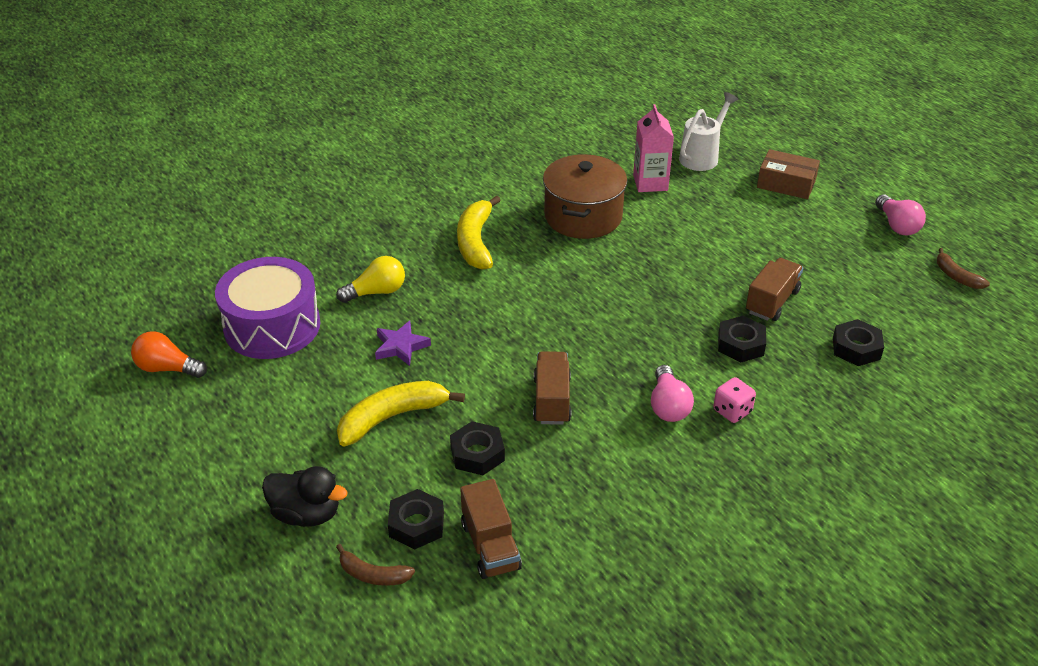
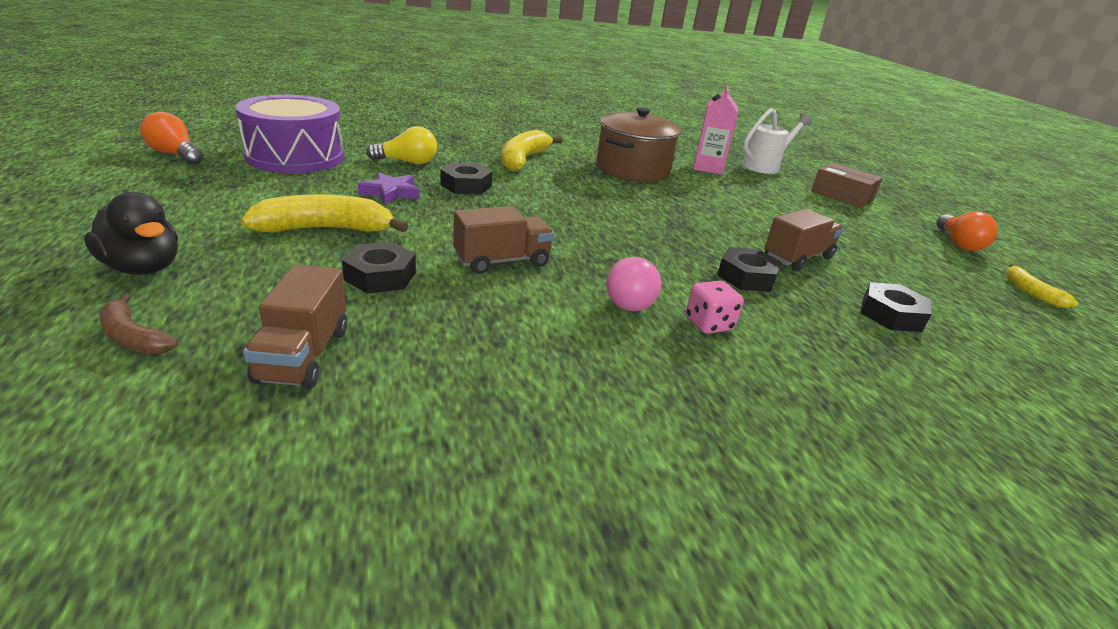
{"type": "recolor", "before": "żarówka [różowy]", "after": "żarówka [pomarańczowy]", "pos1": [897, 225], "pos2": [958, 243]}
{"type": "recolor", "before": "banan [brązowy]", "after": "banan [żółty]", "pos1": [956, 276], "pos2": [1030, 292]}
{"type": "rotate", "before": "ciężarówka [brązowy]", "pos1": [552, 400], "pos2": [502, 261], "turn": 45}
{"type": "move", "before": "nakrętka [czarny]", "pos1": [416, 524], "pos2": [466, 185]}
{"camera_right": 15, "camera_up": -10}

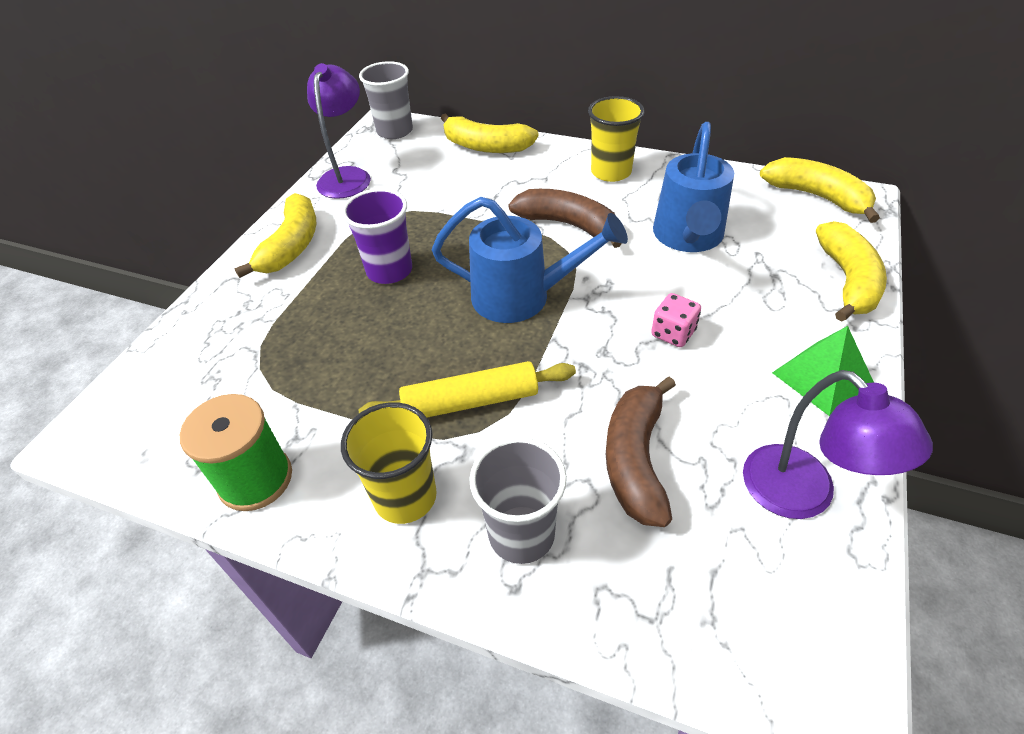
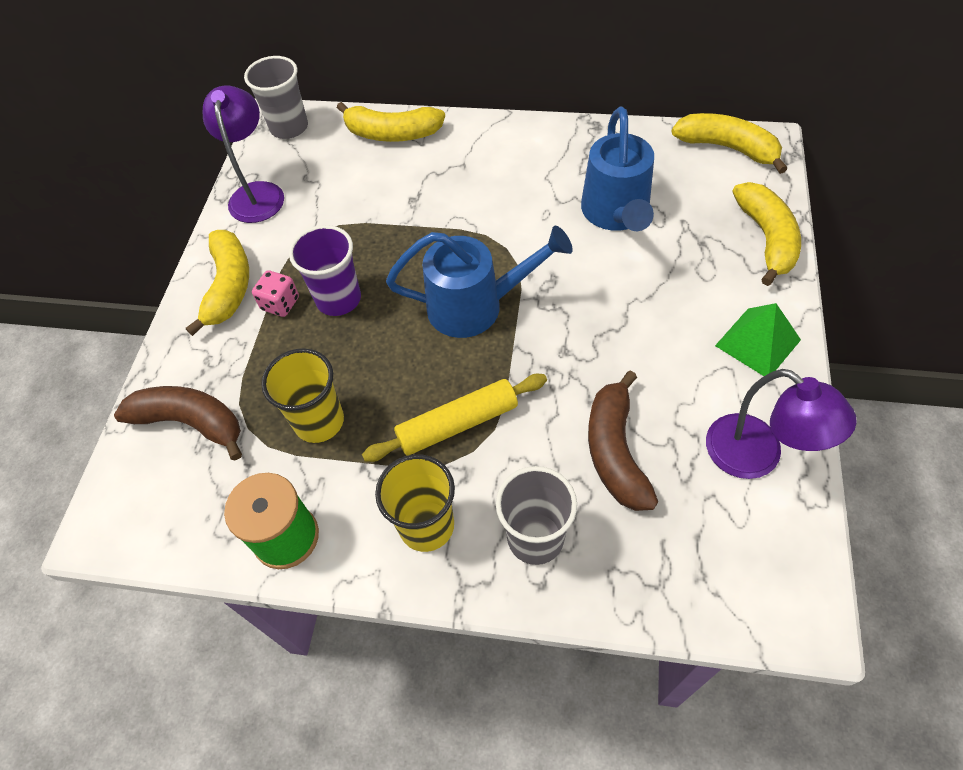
{"type": "move", "before": "szklanka [żółty]", "pos1": [611, 172], "pos2": [319, 421]}
{"type": "move", "before": "banan [brązowy]", "pos1": [568, 225], "pos2": [191, 422]}
{"type": "move", "before": "kostka do gry [różowy]", "pos1": [673, 333], "pos2": [280, 304]}
{"camera_right": -10, "camera_up": 10}

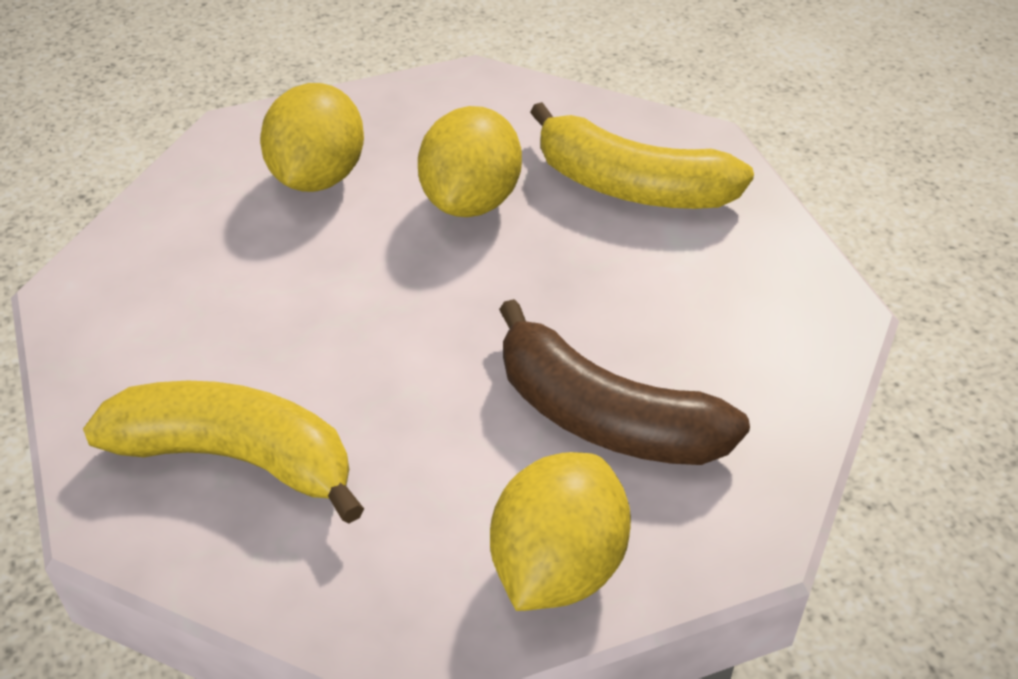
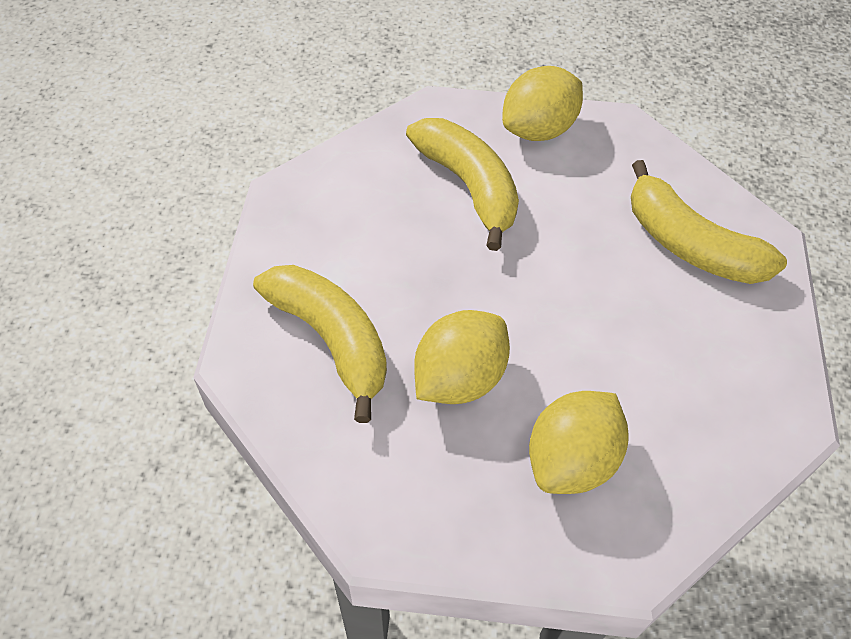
{"type": "recolor", "before": "banan [brązowy]", "after": "banan [żółty]", "pos1": [604, 417], "pos2": [469, 186]}
{"camera_right": -155, "camera_up": 10}

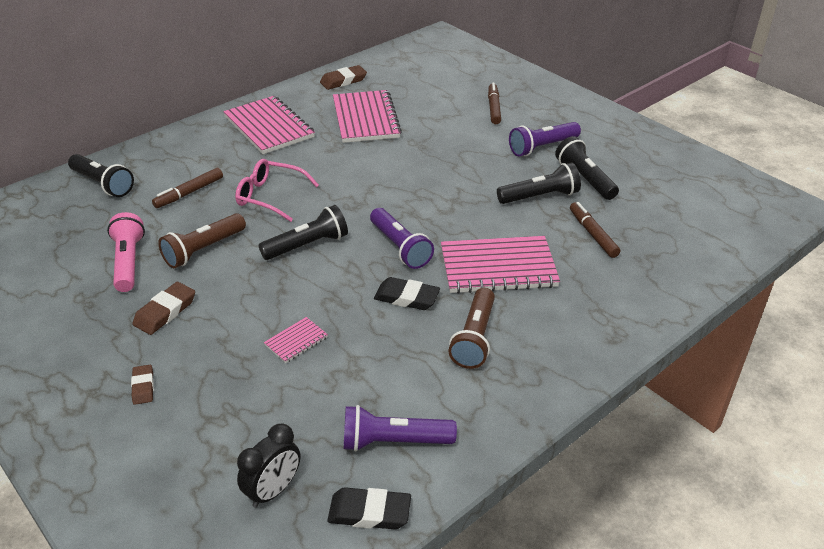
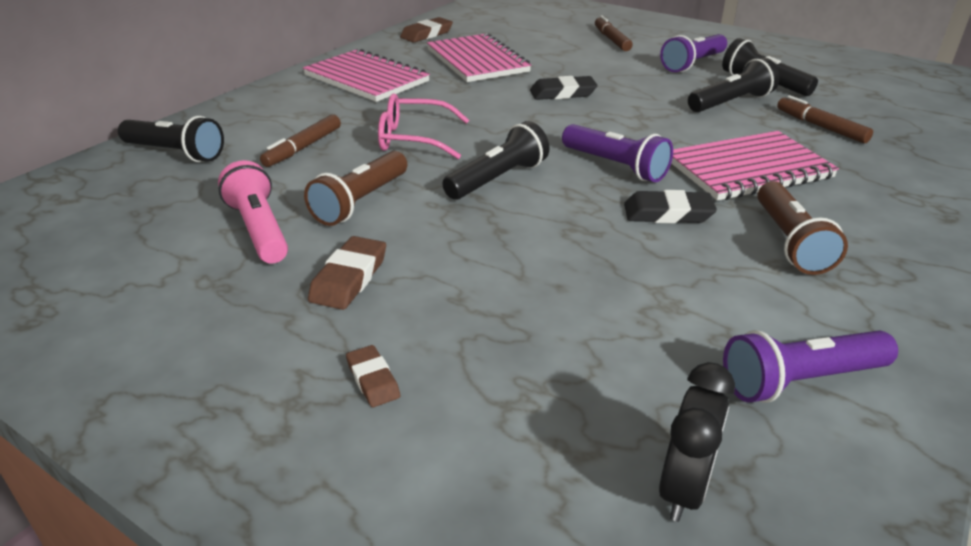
{"type": "delete", "before": "zeszyt [różowy]", "pos1": [296, 341]}
{"type": "move", "before": "gumka do mazania [czarny]", "pos1": [369, 512], "pos2": [562, 93]}
{"camera_right": -15, "camera_up": -5}

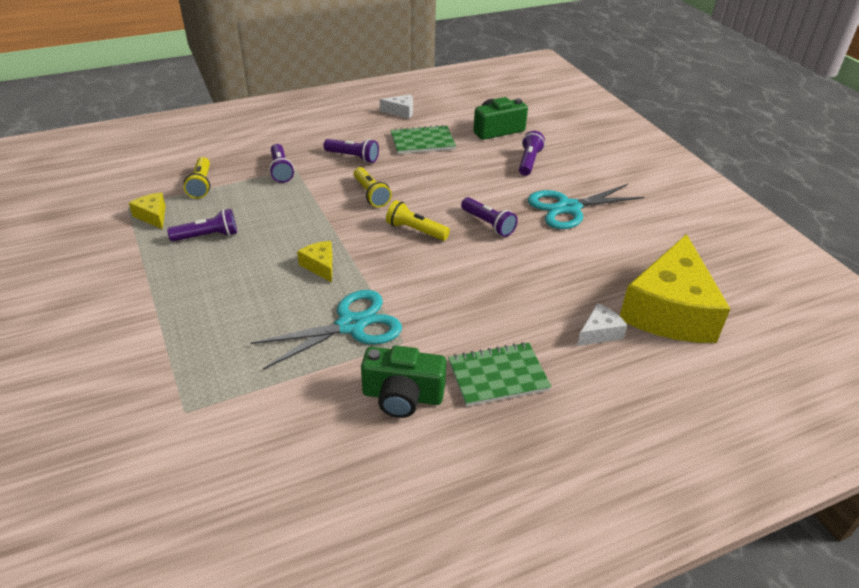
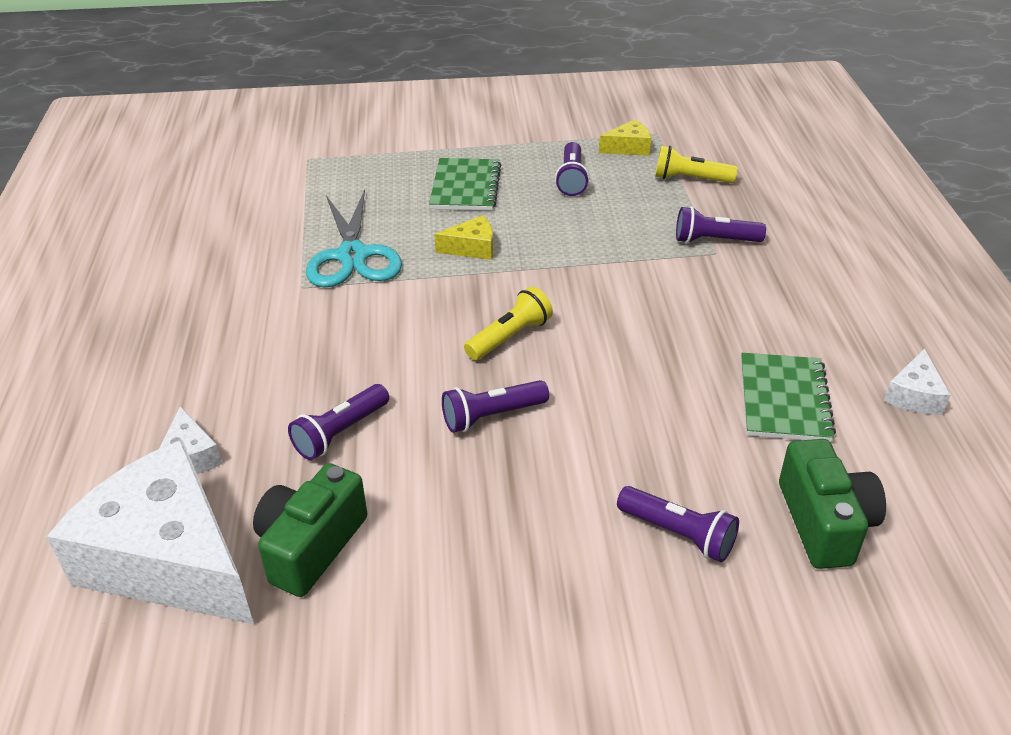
{"type": "move", "before": "latarka [fioletowy]", "pos1": [353, 157], "pos2": [340, 433]}
{"type": "delete", "before": "latarka [żółty]", "pos1": [371, 194]}
{"type": "delete", "before": "nożyczki [turkusowy]", "pos1": [568, 208]}
{"type": "recolor", "before": "ser [żółty]", "after": "ser [biały]", "pos1": [669, 310], "pos2": [169, 559]}
{"type": "move", "before": "zeszyt [zielony]", "pos1": [498, 376], "pos2": [465, 187]}
{"type": "move", "before": "aparat fotograficzny [zielony]", "pos1": [402, 396], "pos2": [311, 546]}
{"camera_right": 110, "camera_up": 0}

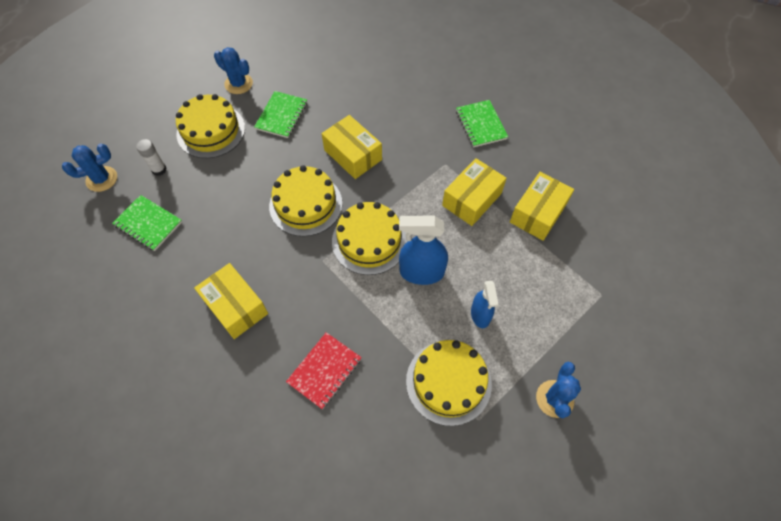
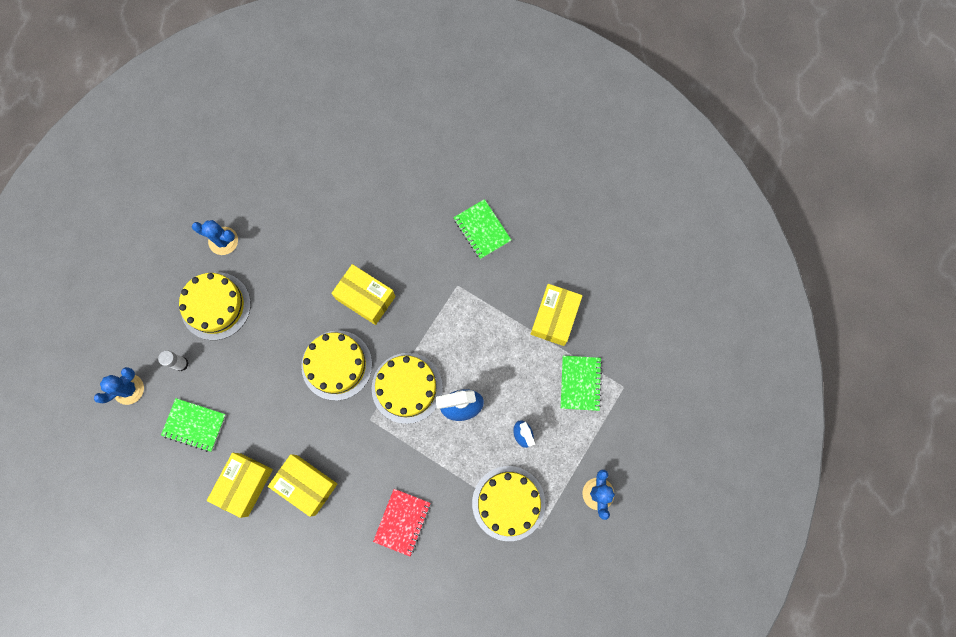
{"type": "move", "before": "zeszyt [zielony]", "pos1": [281, 116], "pos2": [580, 383]}
{"type": "move", "before": "pudełko [żółty]", "pos1": [472, 199], "pos2": [244, 484]}
{"camera_right": -15, "camera_up": 15}

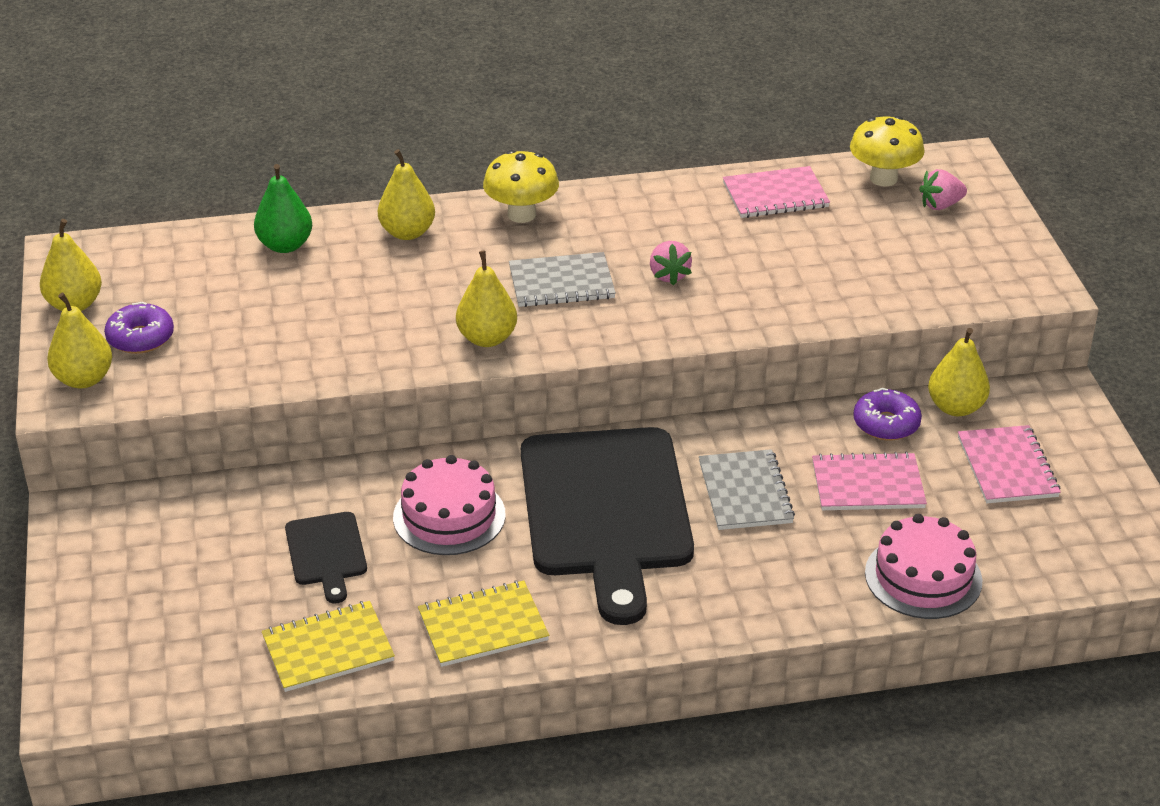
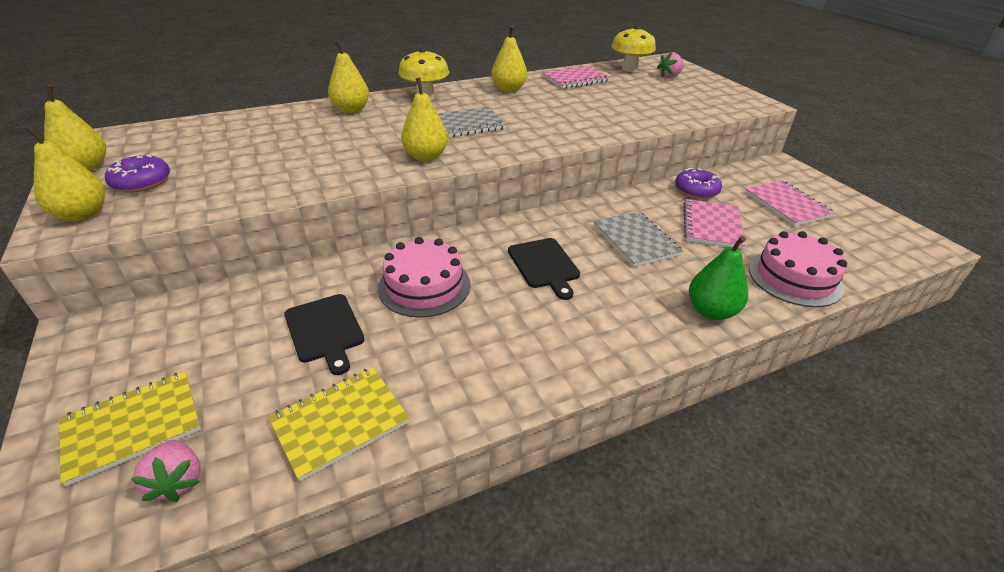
{"type": "move", "before": "gruszka [zielony]", "pos1": [285, 245], "pos2": [711, 311]}
{"type": "move", "before": "truskawka [różowy]", "pos1": [669, 275], "pos2": [178, 481]}
{"type": "move", "before": "gruszka [żółty]", "pos1": [955, 407], "pos2": [508, 89]}
{"type": "resize", "before": "deska do krojenia [czarny]", "pos1": [606, 511], "pos2": [544, 265], "scale": 0.44}
{"type": "rotate", "before": "zeszyt [różowy]", "pos1": [868, 485], "pos2": [712, 225], "turn": -60}
{"type": "move", "before": "zeszyt [żółty]", "pos1": [483, 626], "pos2": [132, 427]}
{"camera_right": -15, "camera_up": 0}

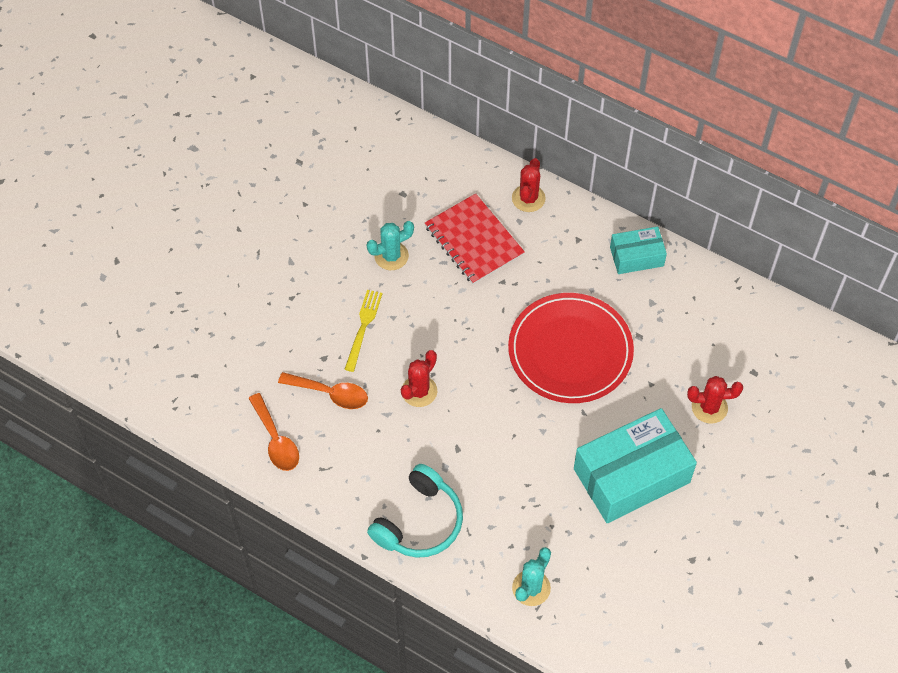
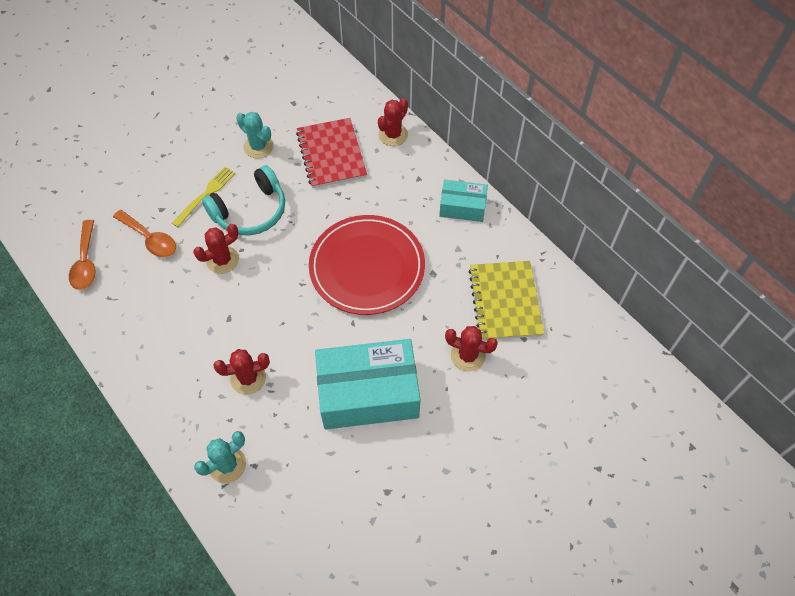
{"type": "rotate", "before": "kaktus [turkusowy]", "pos1": [391, 256], "pos2": [258, 147], "turn": 45}
{"type": "move", "before": "słuchawki [turkusowy]", "pos1": [419, 522], "pos2": [250, 211]}
{"type": "insert", "after": "zeszyt [żółty]", "pos2": [505, 301]}
{"type": "insert", "after": "kaktus [czerwony]", "pos2": [248, 378]}
{"camera_right": 20, "camera_up": 0}

